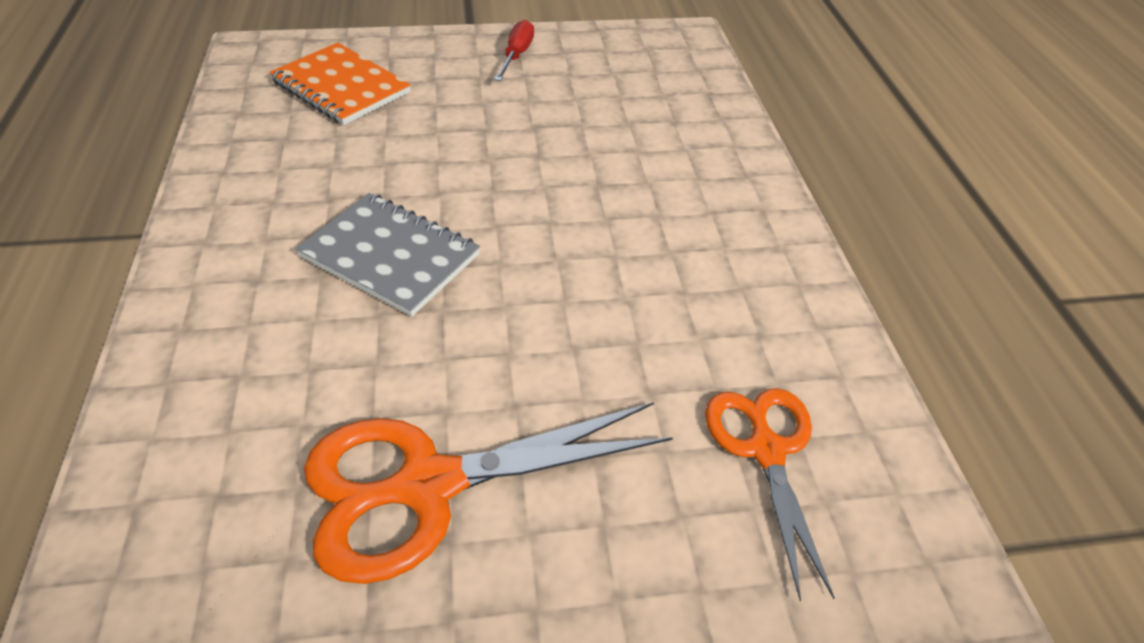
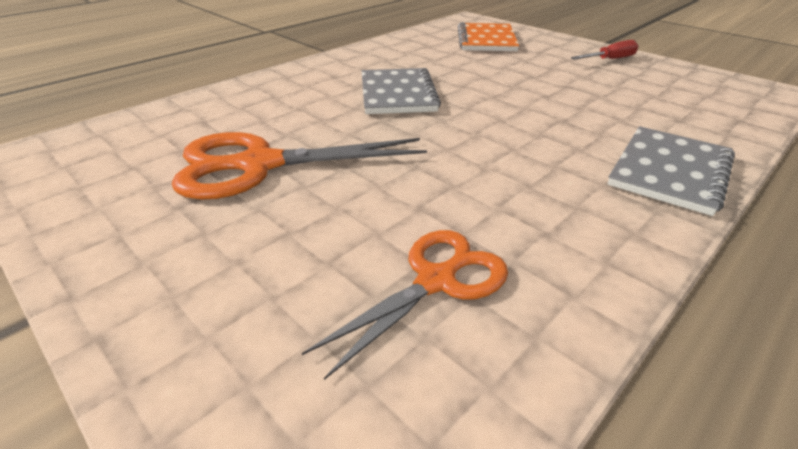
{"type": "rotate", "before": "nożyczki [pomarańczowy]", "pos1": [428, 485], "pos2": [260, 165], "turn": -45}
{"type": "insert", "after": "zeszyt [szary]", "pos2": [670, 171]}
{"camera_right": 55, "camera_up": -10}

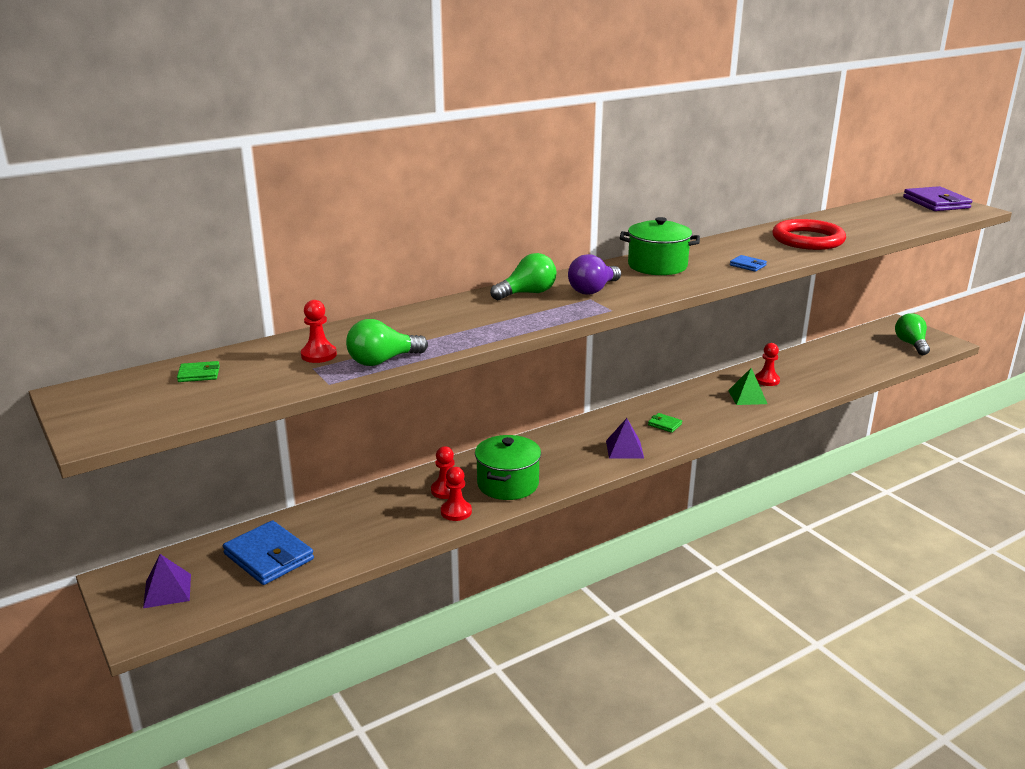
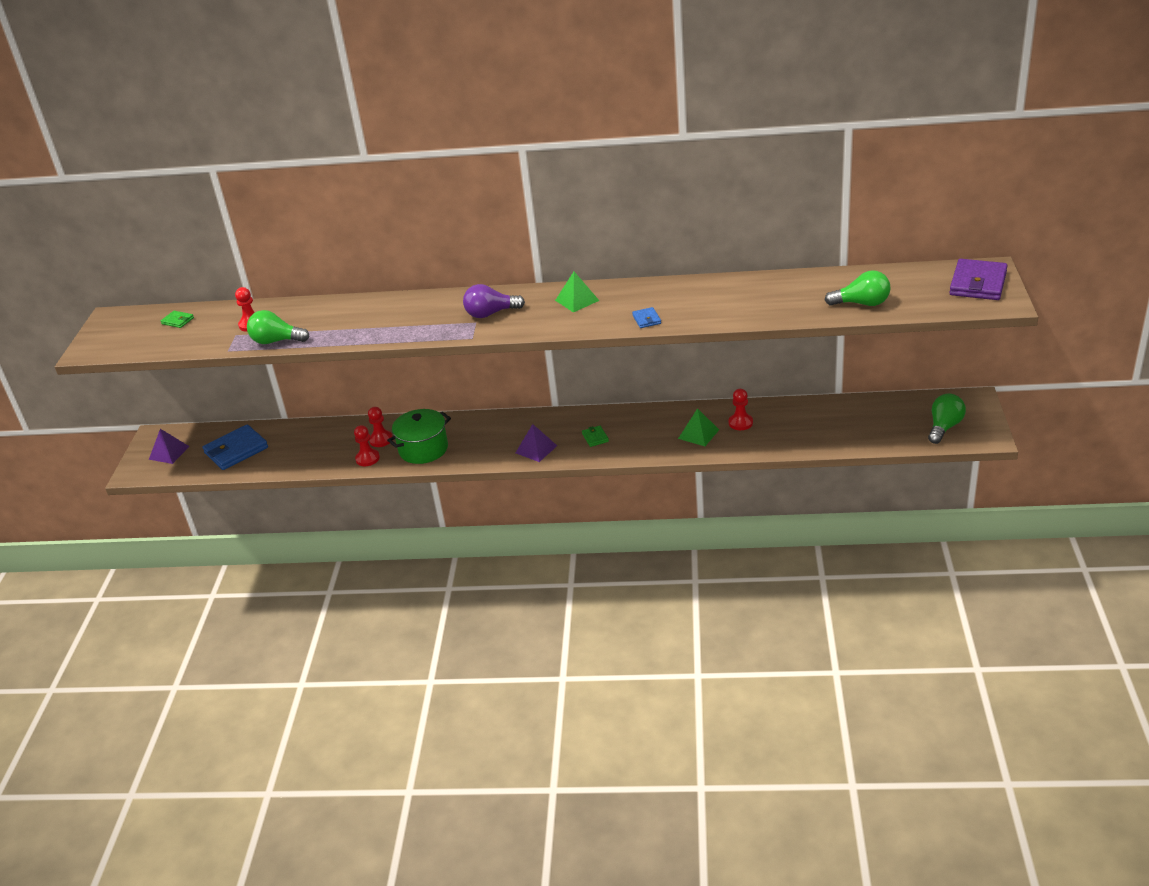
{"type": "replace", "before": "garnek [zielony]", "after": "piramida [zielony]", "pos1": [657, 266], "pos2": [577, 300]}
{"type": "delete", "before": "pierścień [czerwony]", "pos1": [808, 239]}
{"type": "move", "before": "żarówka [zielony]", "pos1": [527, 293], "pos2": [862, 303]}
{"type": "rotate", "before": "portfel [niebieski]", "pos1": [268, 557], "pos2": [236, 450], "turn": 60}
{"camera_right": 40, "camera_up": 10}

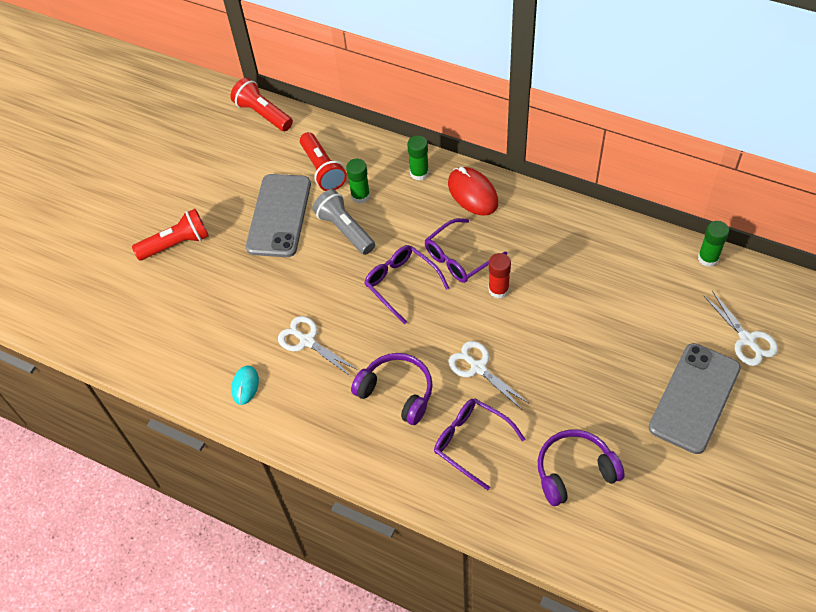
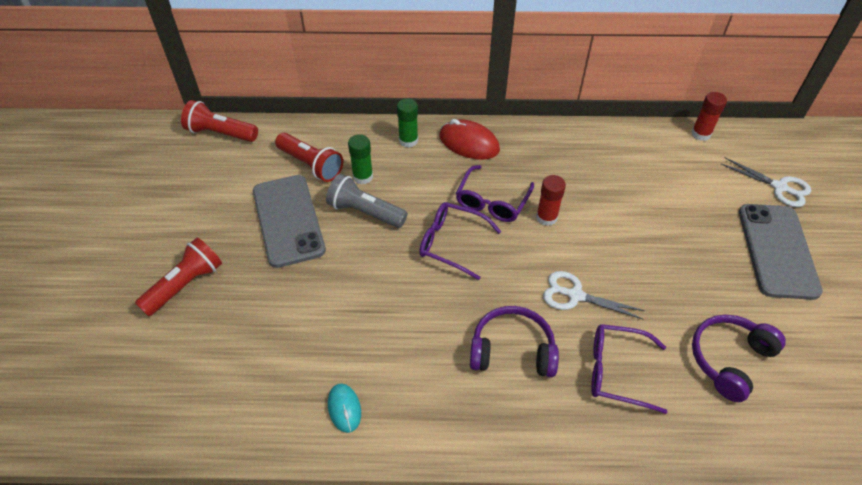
{"type": "recolor", "before": "klej w sztyfcie [zielony]", "after": "klej w sztyfcie [czerwony]", "pos1": [708, 258], "pos2": [701, 134]}
{"type": "delete", "before": "nożyczki [biały]", "pos1": [307, 341]}
{"camera_right": -30, "camera_up": -5}

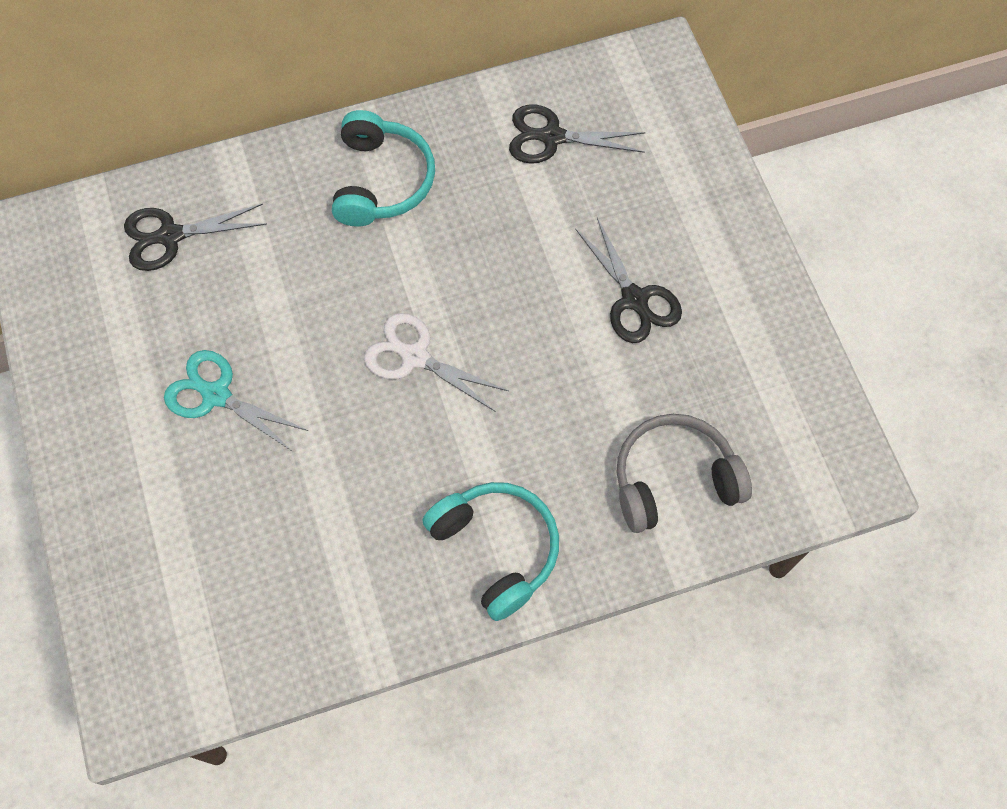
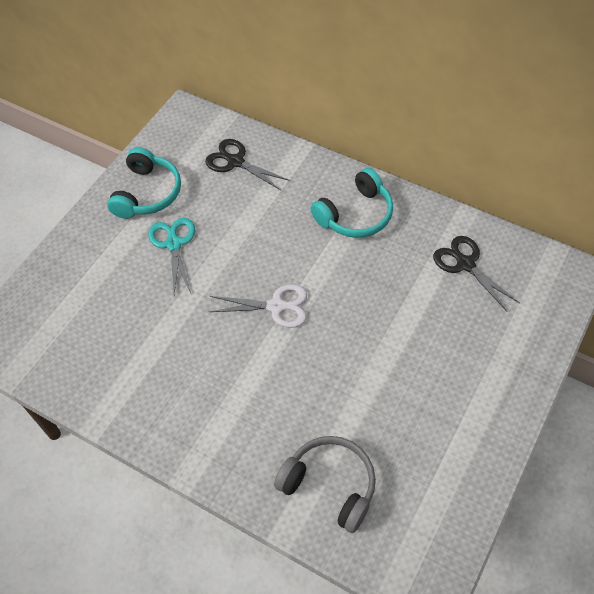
{"type": "delete", "before": "nożyczki [czarny]", "pos1": [634, 299]}
{"type": "rotate", "before": "nożyczki [biały]", "pos1": [415, 357], "pos2": [276, 306], "turn": 105}
{"type": "move", "before": "słuchawki [turkusowy]", "pos1": [497, 549], "pos2": [147, 193]}
{"camera_right": 50, "camera_up": -10}

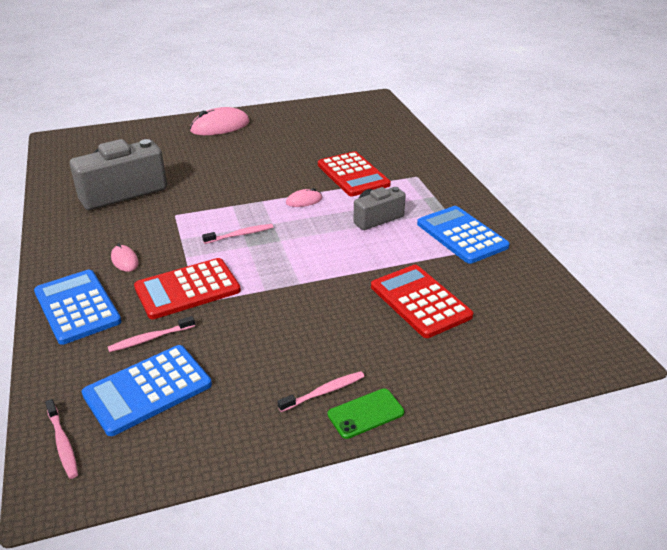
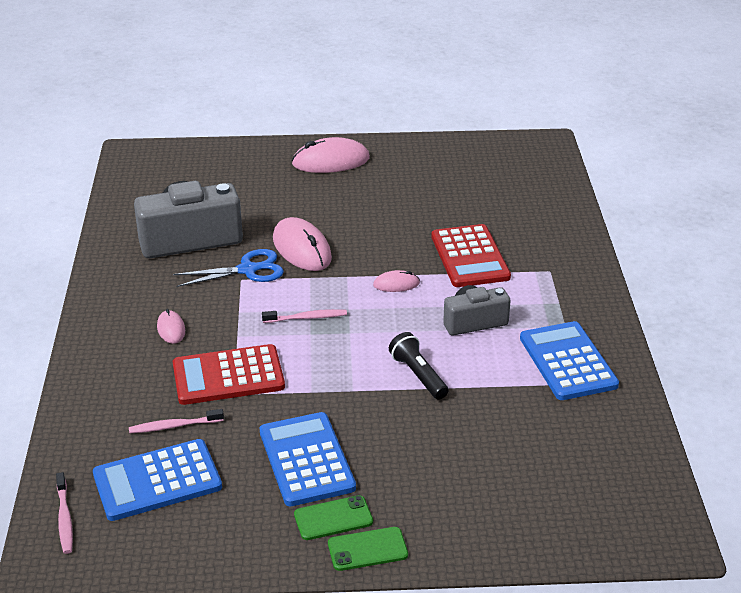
{"type": "delete", "before": "kalkulator [czerwony]", "pos1": [420, 301]}
{"type": "move", "before": "kalkulator [niebieski]", "pos1": [77, 307], "pos2": [306, 460]}
{"type": "replace", "before": "szczoteczka do zębów [różowy]", "after": "telefon [zielony]", "pos1": [324, 392], "pos2": [333, 518]}
{"type": "insert", "after": "myszka [różowy]", "pos2": [302, 249]}
{"type": "insert", "after": "nożyczki [niebieski]", "pos2": [248, 270]}
{"type": "insert", "after": "latarka [czarny]", "pos2": [418, 375]}
{"camera_right": 15, "camera_up": 0}

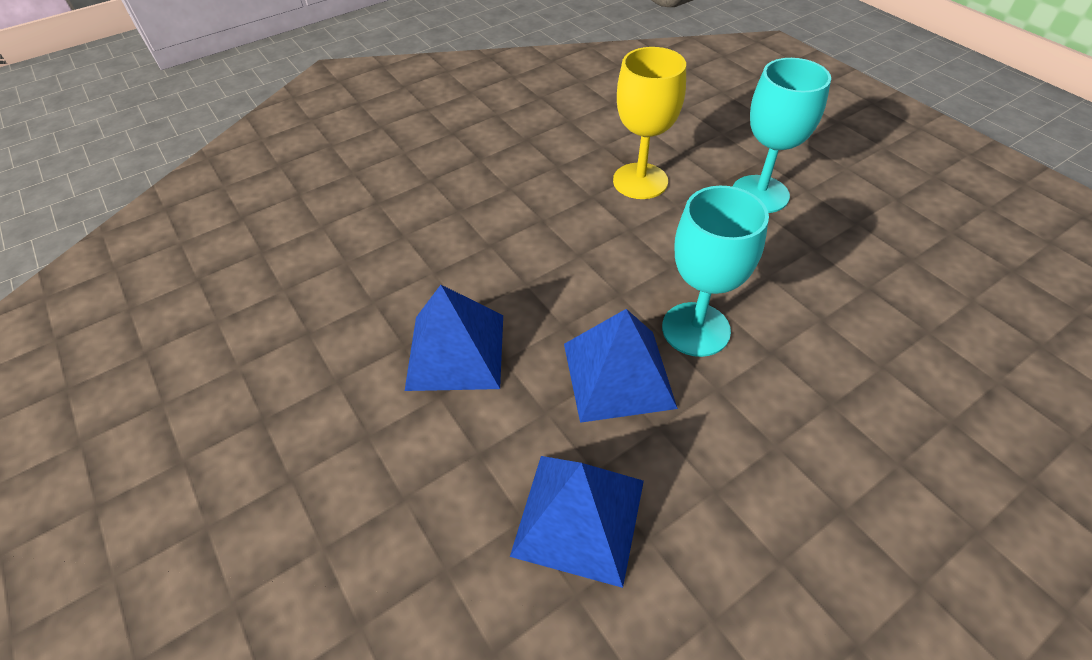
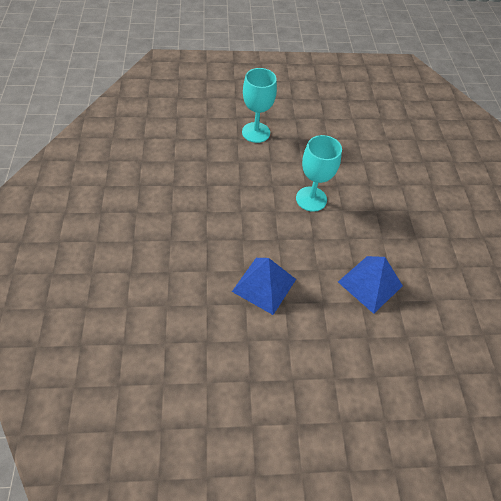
{"type": "delete", "before": "kielich [żółty]", "pos1": [640, 181]}
{"type": "delete", "before": "piramida [niebieski]", "pos1": [618, 375]}
{"camera_right": -65, "camera_up": 5}

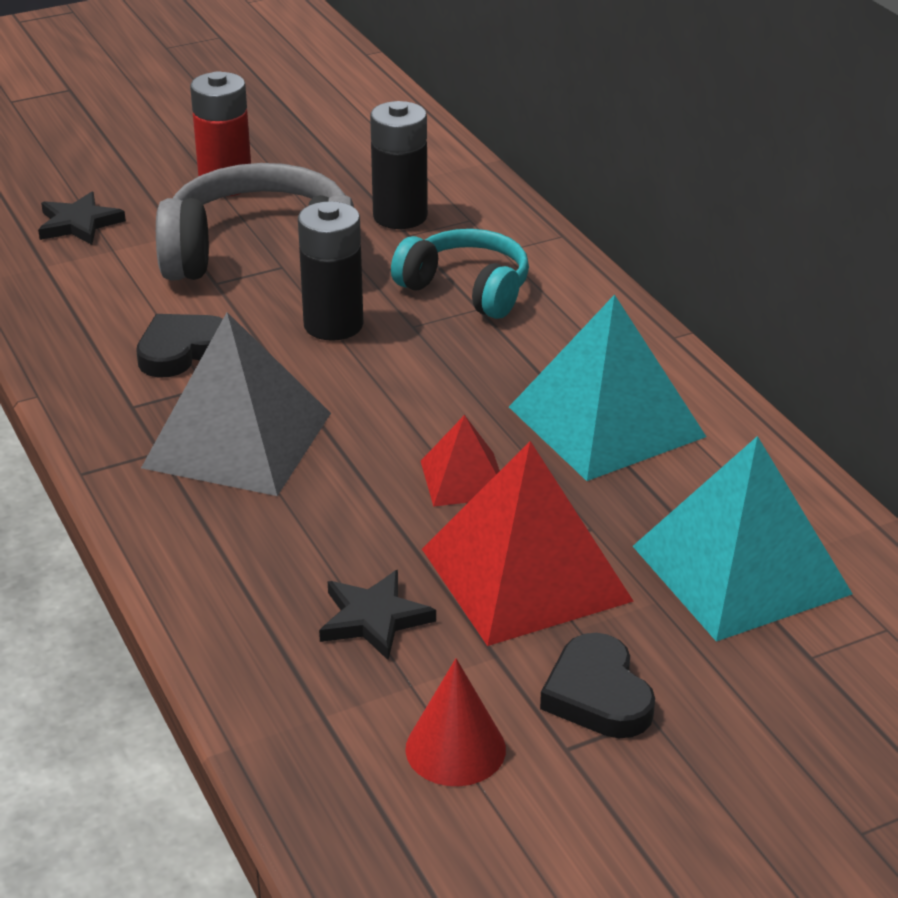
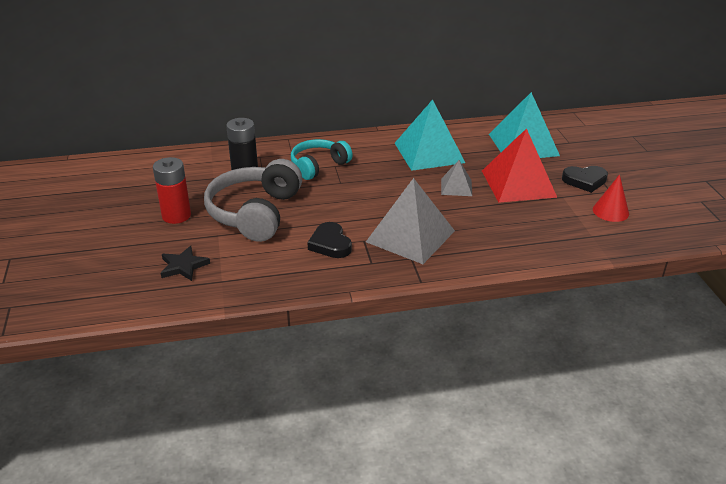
{"type": "delete", "before": "bateria [czarny]", "pos1": [333, 325]}
{"type": "recolor", "before": "piramida [czerwony]", "after": "piramida [szary]", "pos1": [464, 479], "pos2": [456, 187]}
{"type": "delete", "before": "gwiazda [czarny]", "pos1": [374, 619]}
{"camera_right": -75, "camera_up": 0}

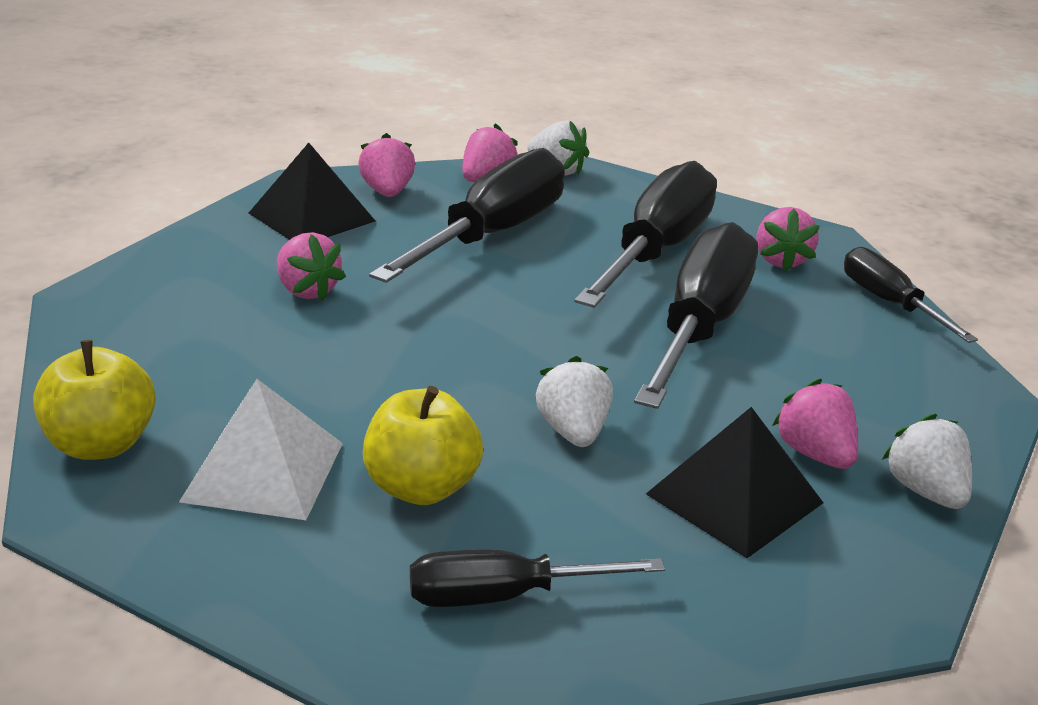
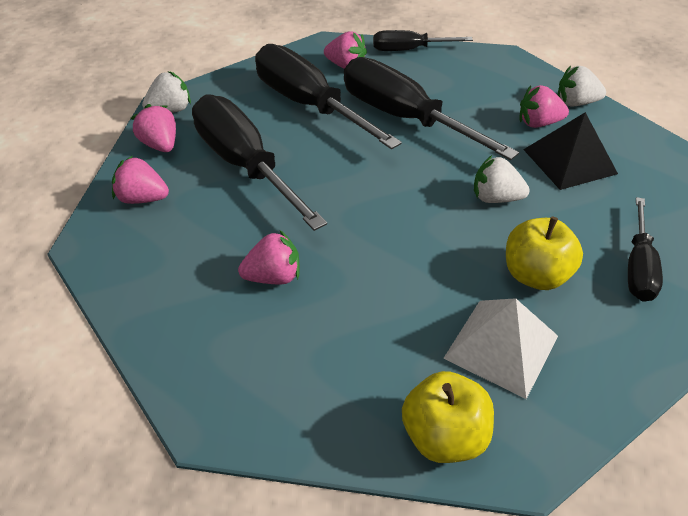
{"type": "delete", "before": "piramida [czarny]", "pos1": [312, 217]}
{"camera_right": -65, "camera_up": 15}

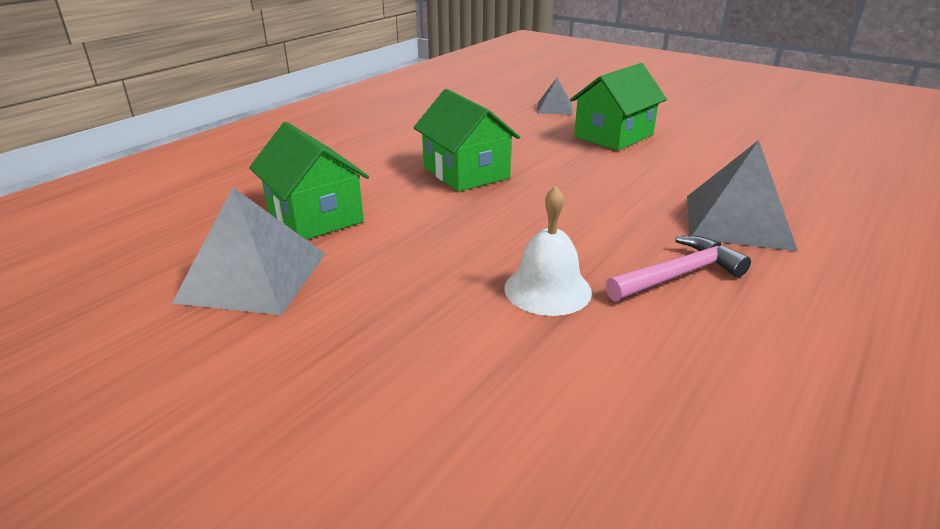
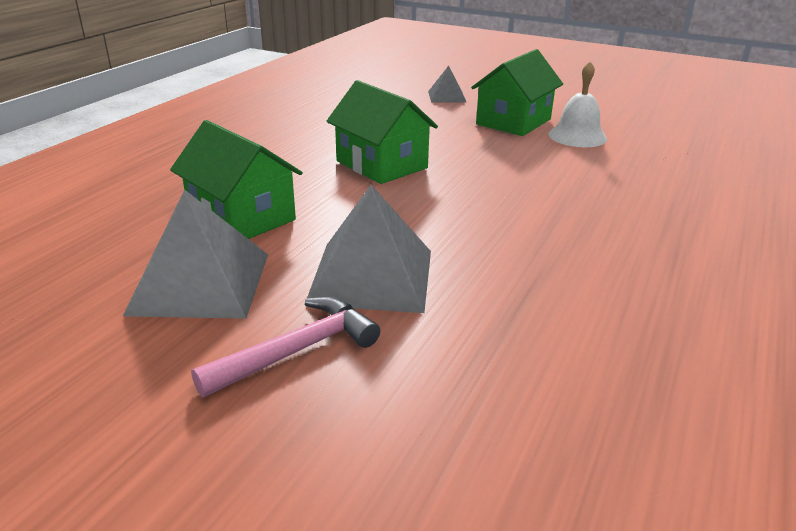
{"type": "move", "before": "piramida [szary]", "pos1": [738, 221], "pos2": [371, 276]}
{"type": "move", "before": "dzwonek [biały]", "pos1": [547, 289], "pos2": [577, 136]}
{"type": "move", "before": "młotek [różowy]", "pos1": [678, 275], "pos2": [297, 350]}
{"camera_right": -10, "camera_up": 0}

